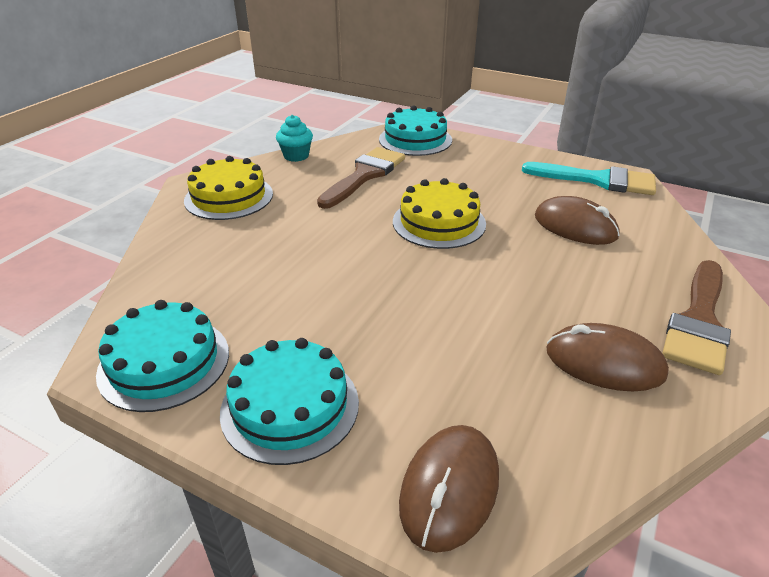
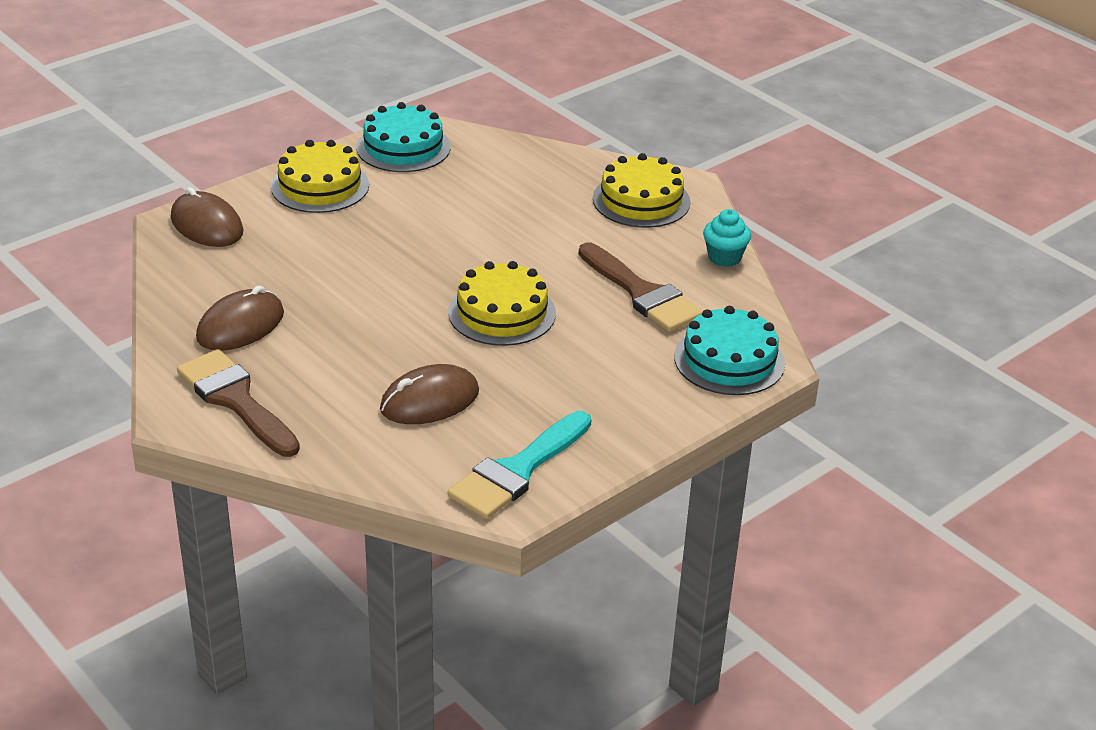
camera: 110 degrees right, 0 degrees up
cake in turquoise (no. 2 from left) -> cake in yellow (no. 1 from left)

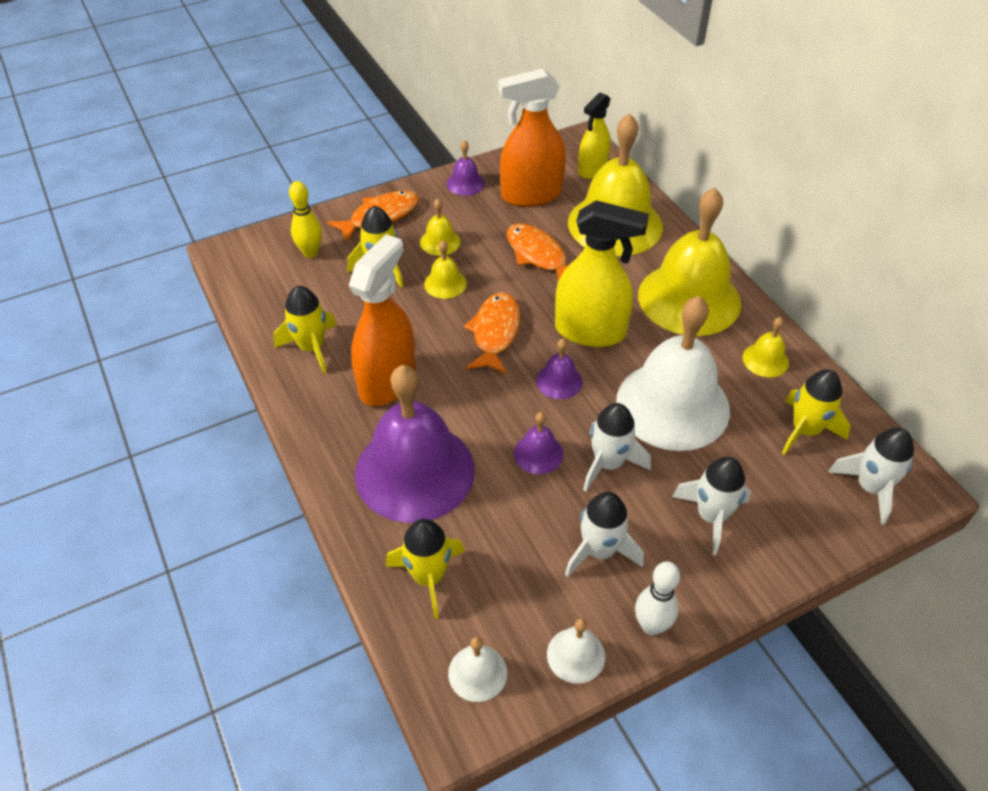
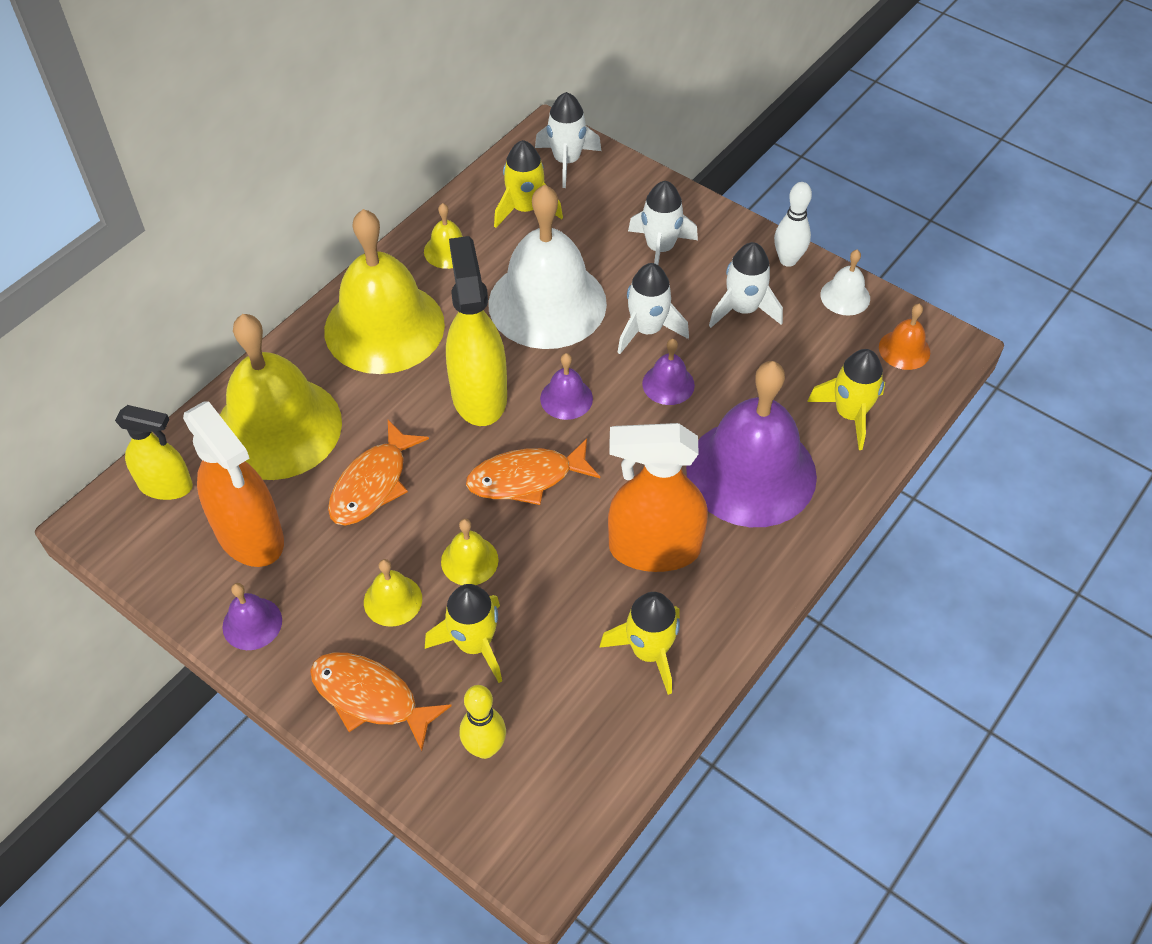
camera: 115 degrees left, 5 degrees up
bell in white (no. 1 from left) -> bell in orange

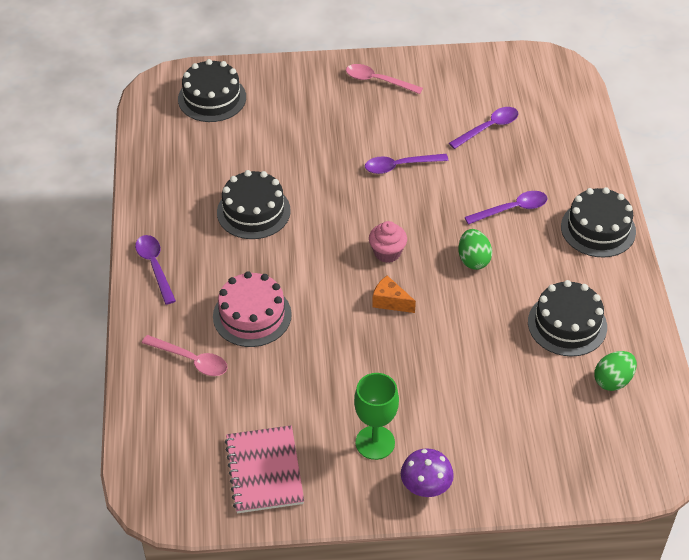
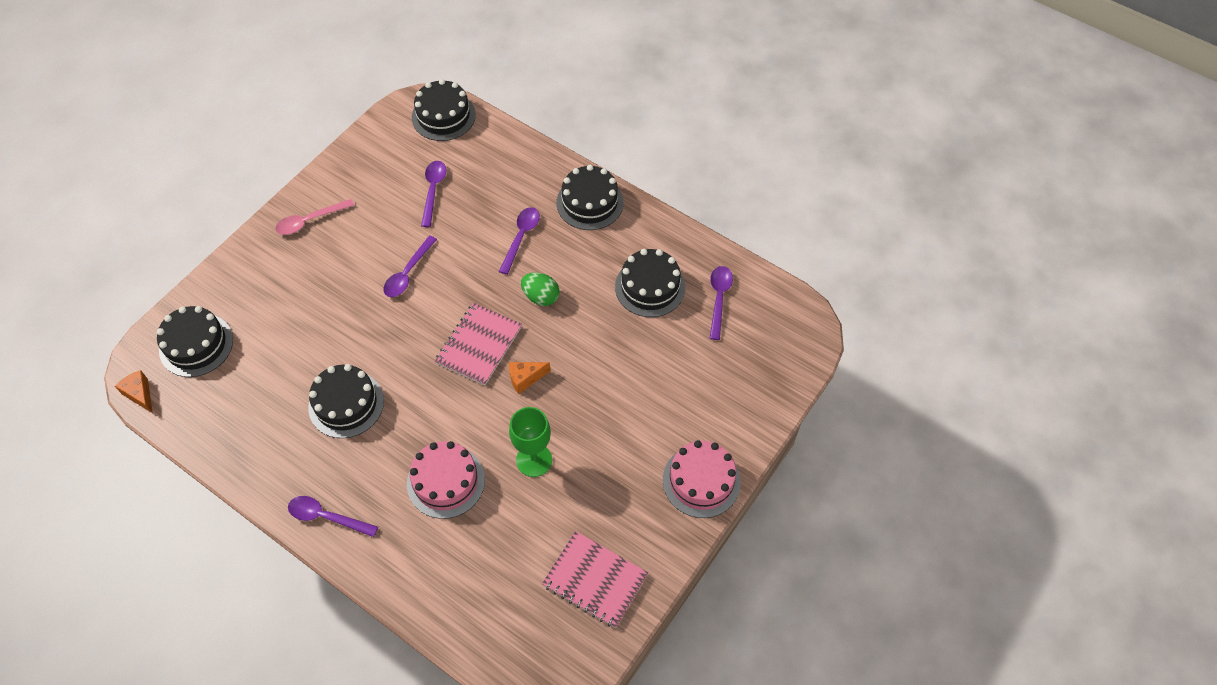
camera: 50 degrees left, 10 degrees up
cupcake in pink -> notebook in pink (no. 1 from left)
spoon in pink (no. 1 from left) -> none
egg in green (no. 2 from left) -> spoon in purple (no. 5 from left)
goblet in green, relocated
mushroom in purple -> cake in pink (no. 2 from left)
none -> cake in black (no. 3 from left)
none -> cheese in orange (no. 1 from left)

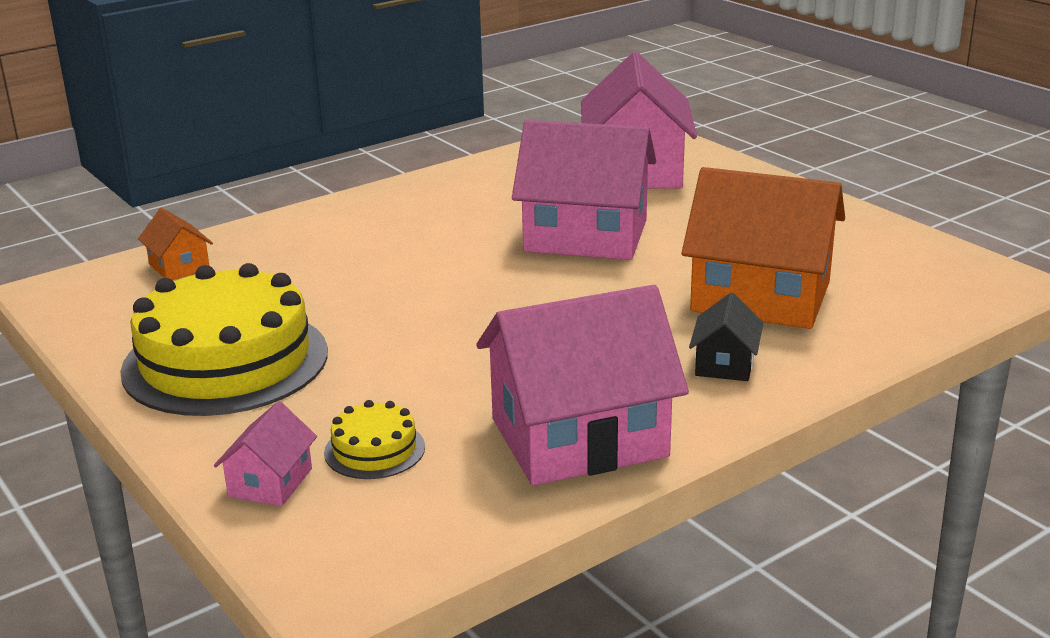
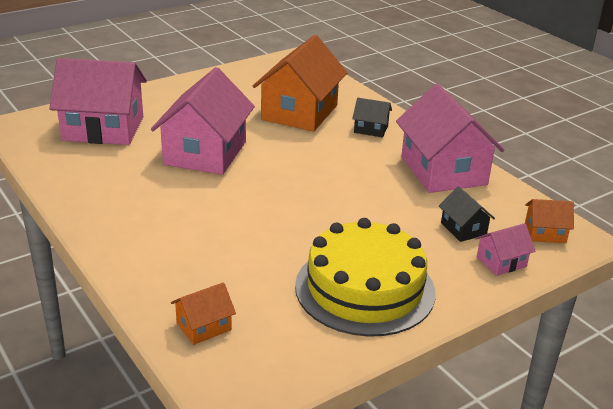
camera: 90 degrees left, 5 degrees up
cake in yellow (no. 2 from left) -> house in black (no. 2 from left)
house in pink (no. 1 from left in the first image) -> house in pink (no. 4 from left), 45 degrees counterclockwise
none -> house in orange (no. 3 from left)

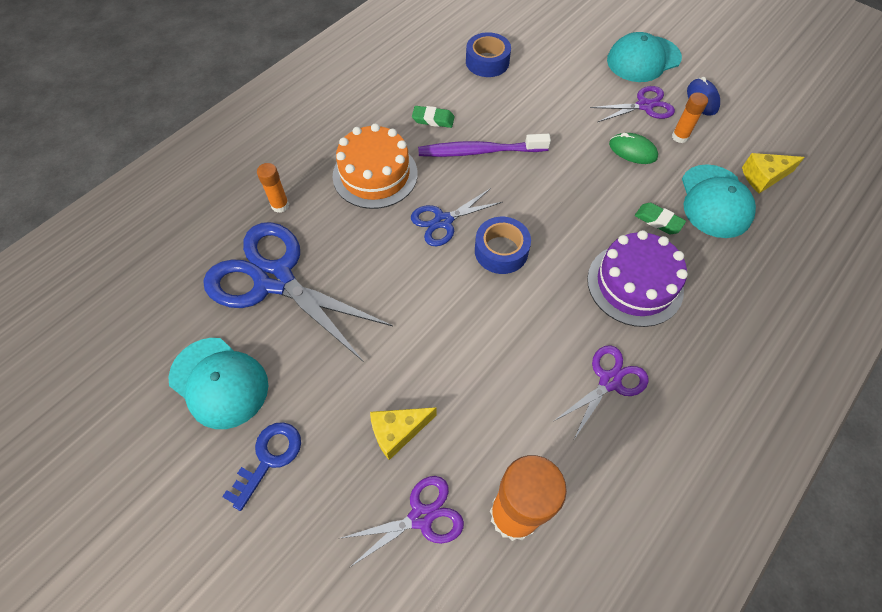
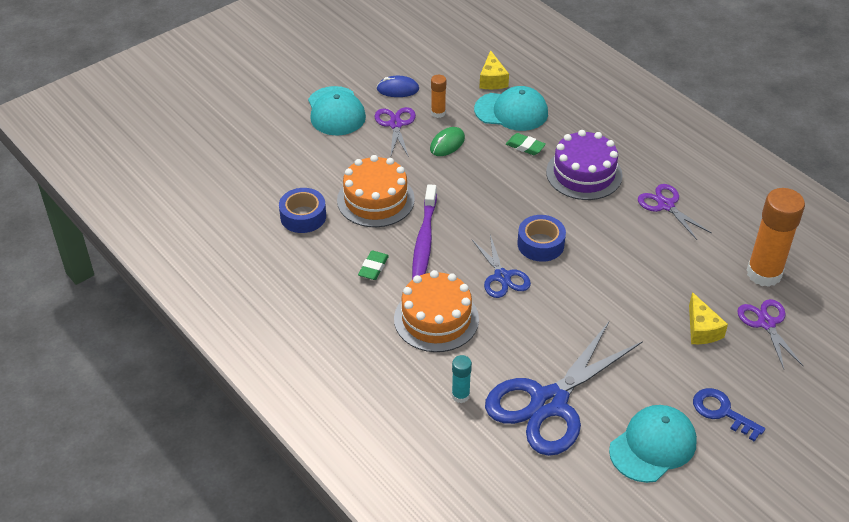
camera: 80 degrees left, 15 degrees down
glue stick in orange (no. 1 from left) -> glue stick in turquoise
eraser in green (no. 2 from left), 75 degrees clockwise
none -> cake in orange (no. 1 from left)

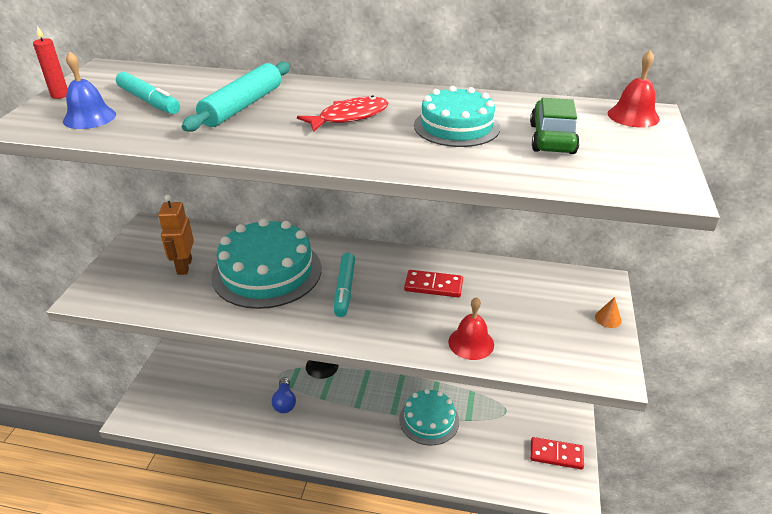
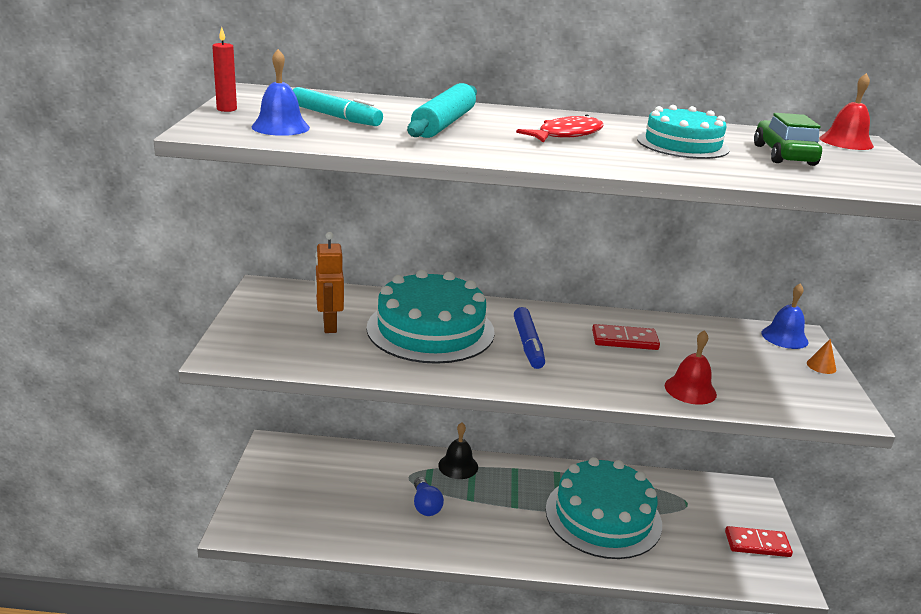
camera: 10 degrees left, 10 degrees down
marker in turquoise (no. 2 from left) -> marker in blue
cake in turquoise (no. 2 from left), x1.62
none -> bell in blue (no. 2 from left)

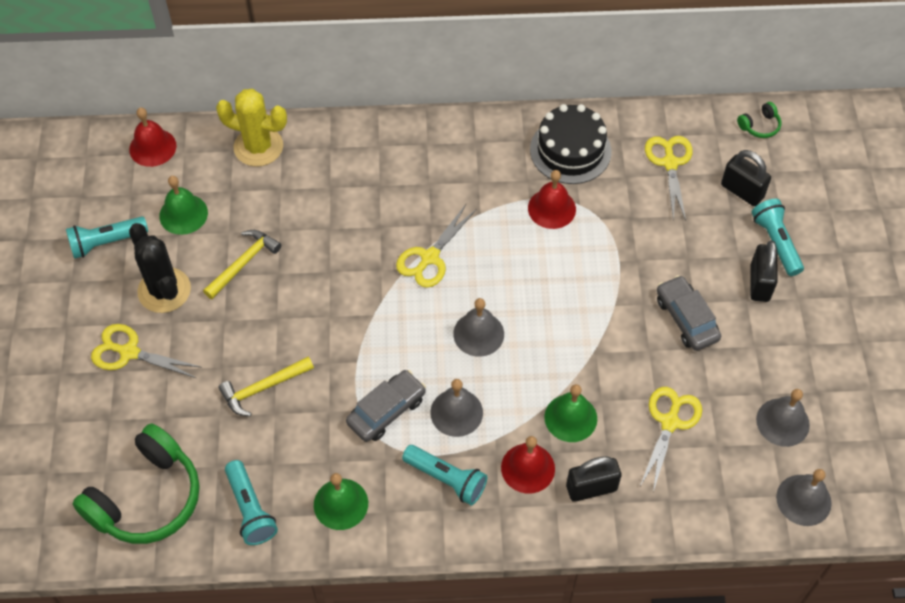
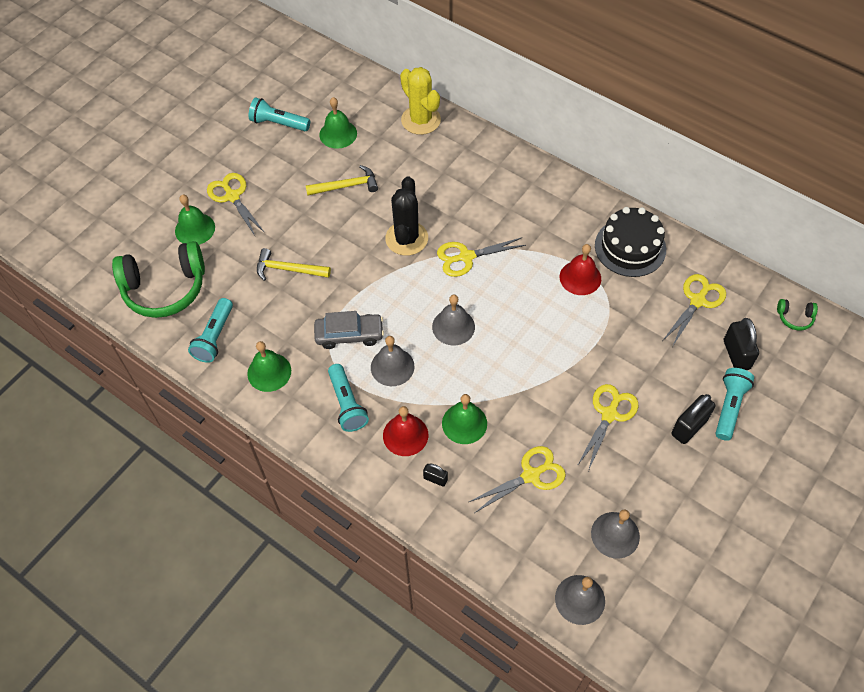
camera: 40 degrees right, 0 degrees up
bell in red (no. 1 from left) -> none
cactus in black, relocated
car in grey (no. 2 from left) -> scissors in yellow (no. 4 from left)
padlock in black (no. 1 from left), x0.55
none -> bell in green (no. 1 from left)

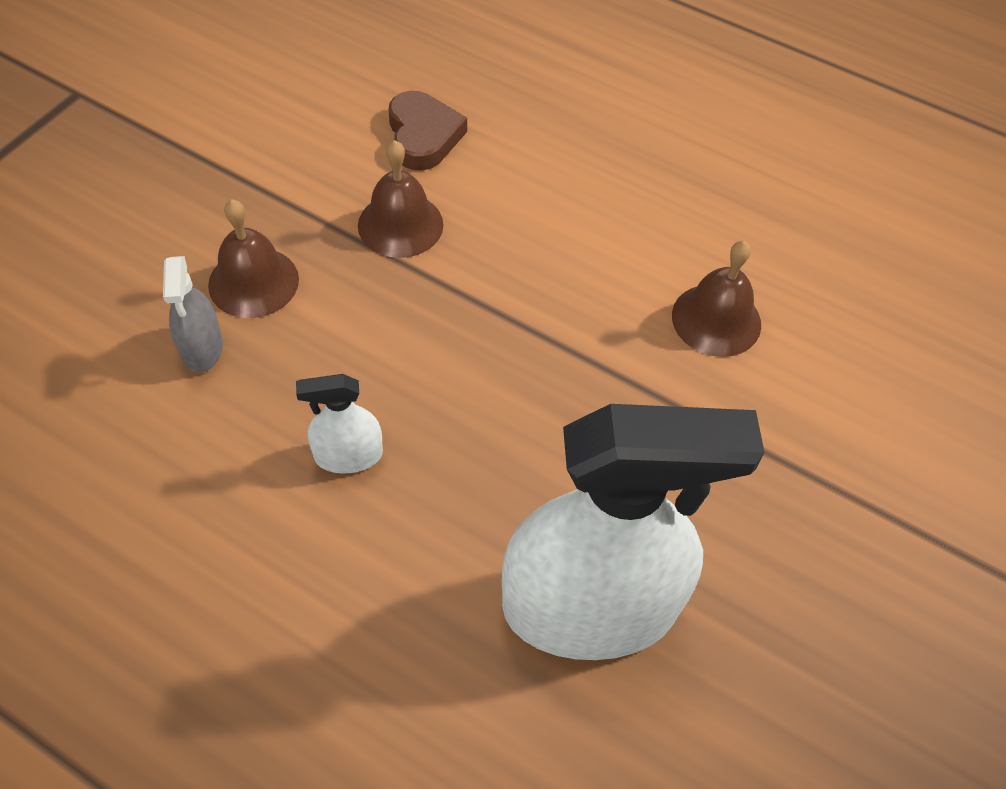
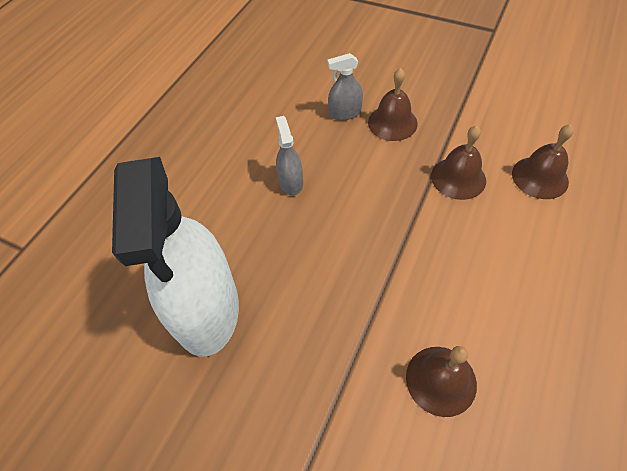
camera: 90 degrees right, 0 degrees up
heart in brown -> bell in brown (no. 4 from left)
spray bottle in white (no. 1 from left) -> spray bottle in grey (no. 1 from left)

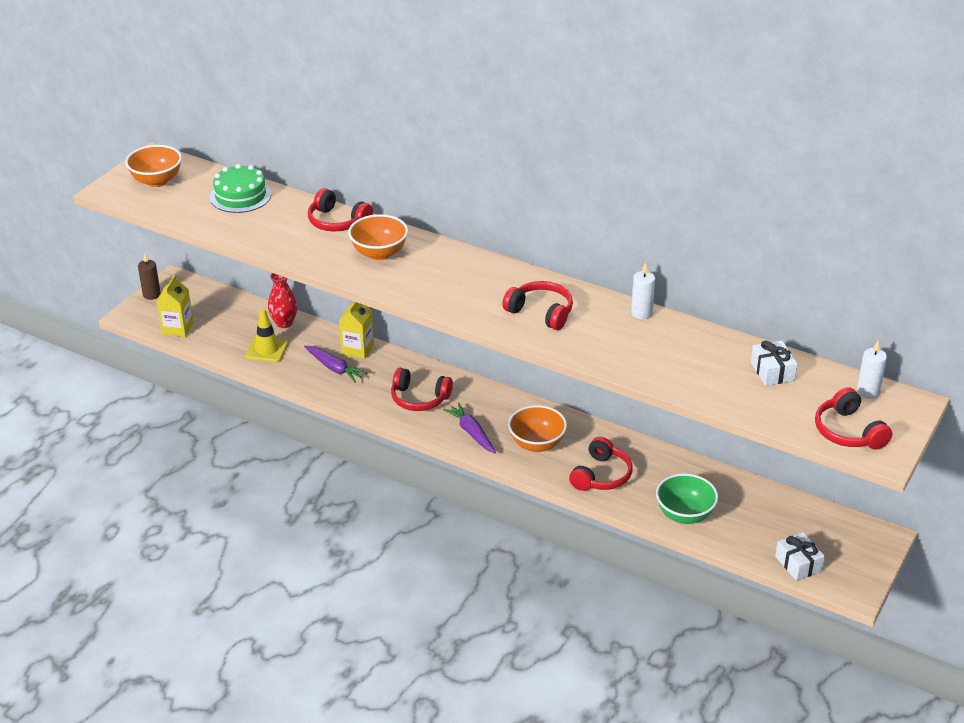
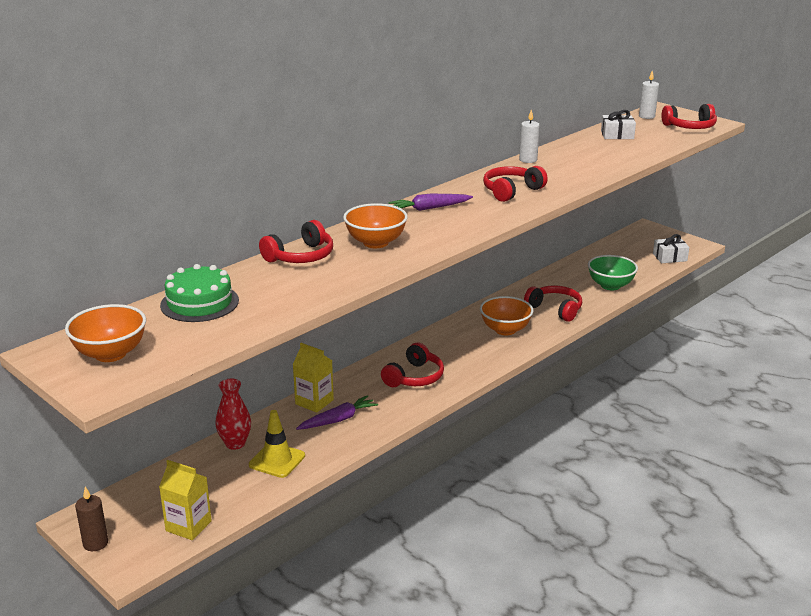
camera: 75 degrees left, 10 degrees down
carrot in purple (no. 2 from left), relocated

